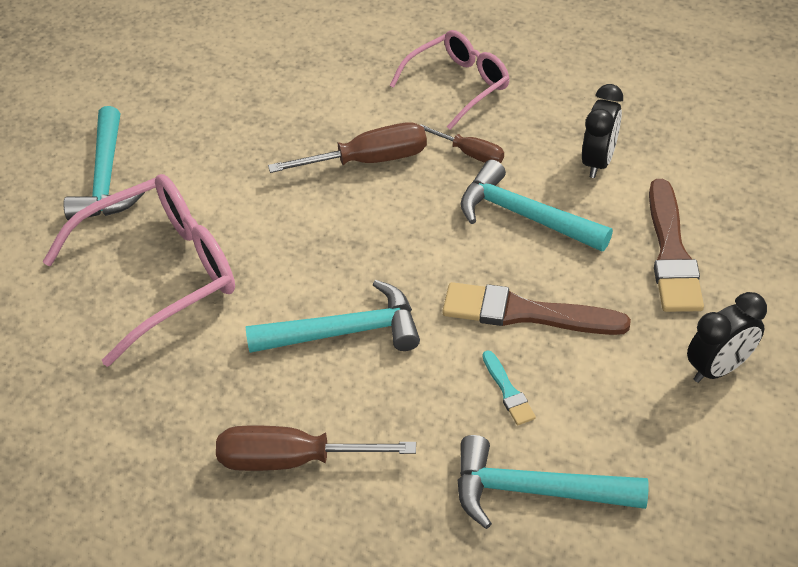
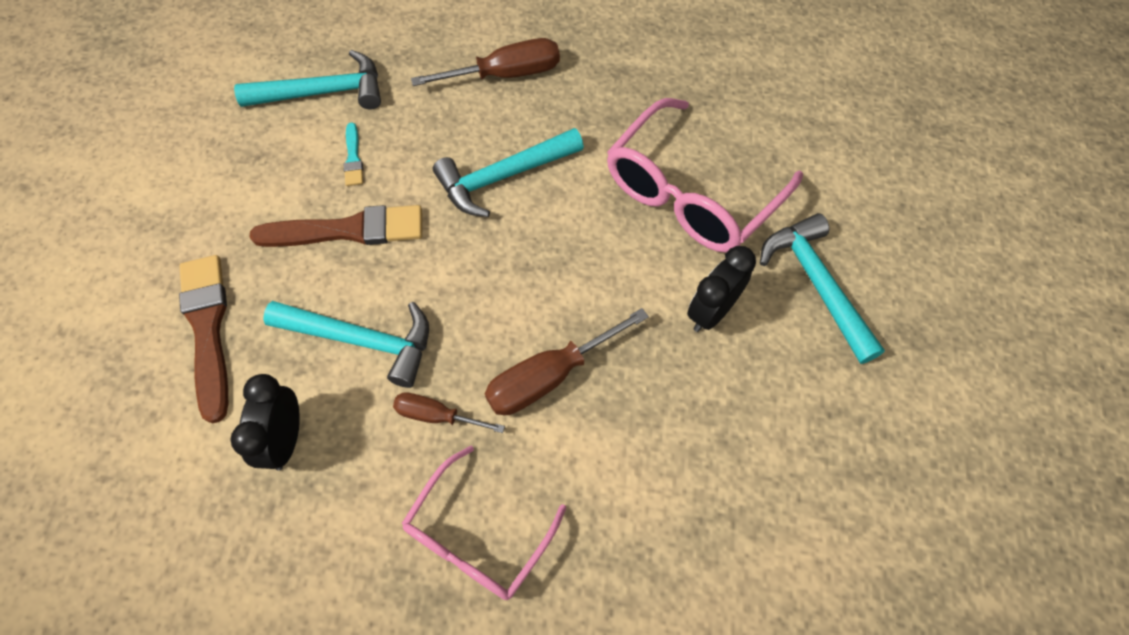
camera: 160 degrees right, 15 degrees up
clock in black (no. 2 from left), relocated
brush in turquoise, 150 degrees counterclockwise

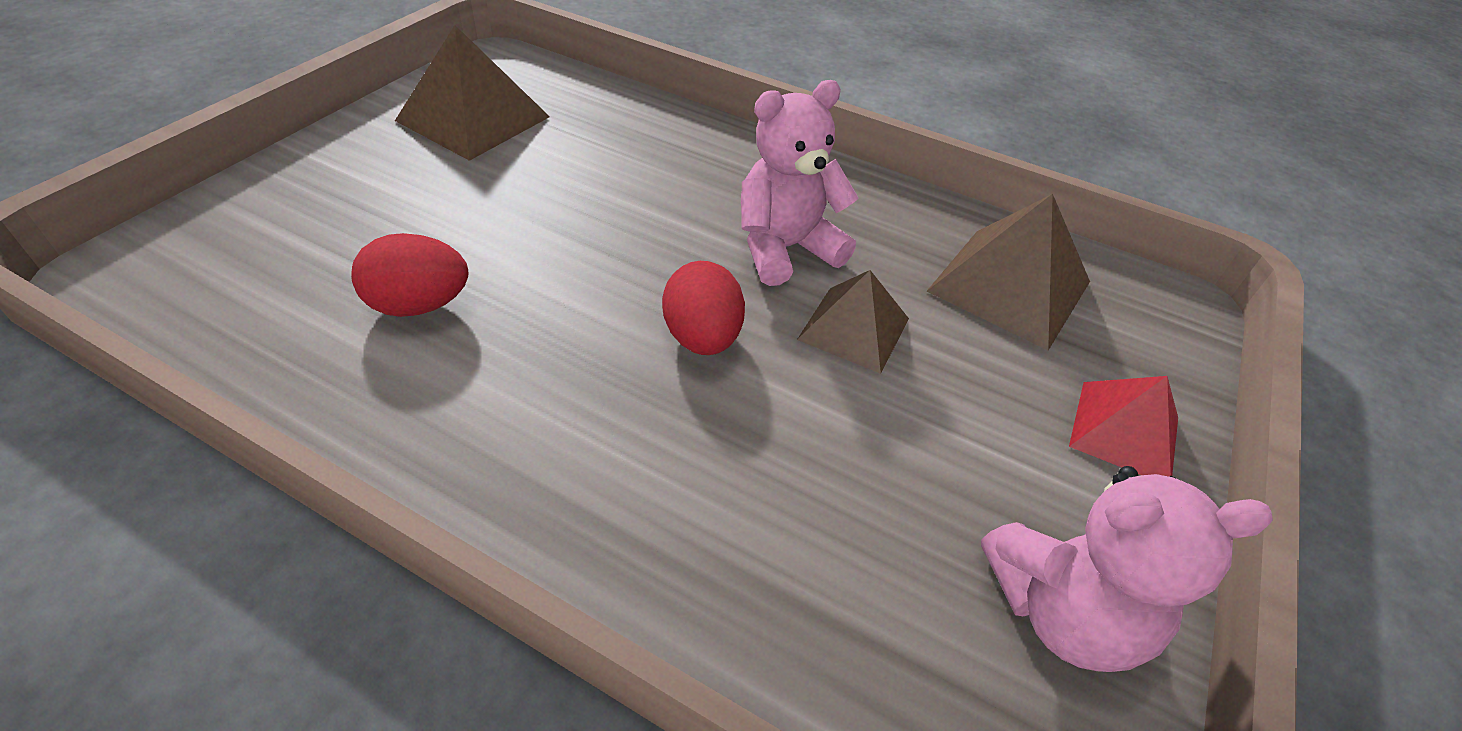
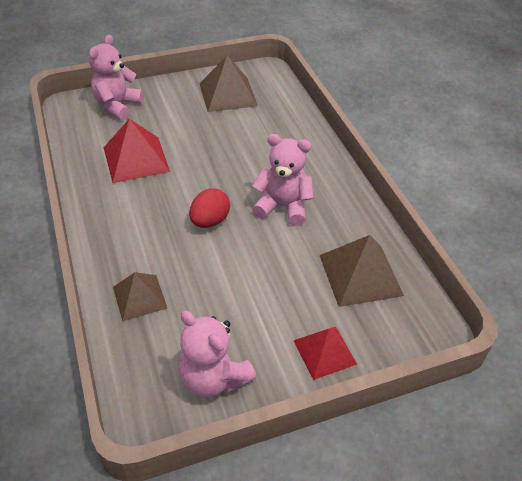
camera: 45 degrees right, 0 degrees up
egg in red (no. 1 from left) -> pyramid in red (no. 1 from left)
pyramid in brown (no. 2 from left in the first image) -> pyramid in brown (no. 1 from left), relocated
none -> teddy bear in pink (no. 1 from left)

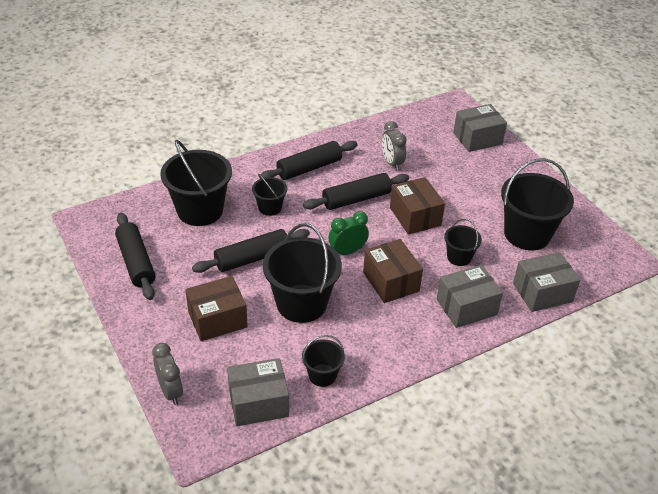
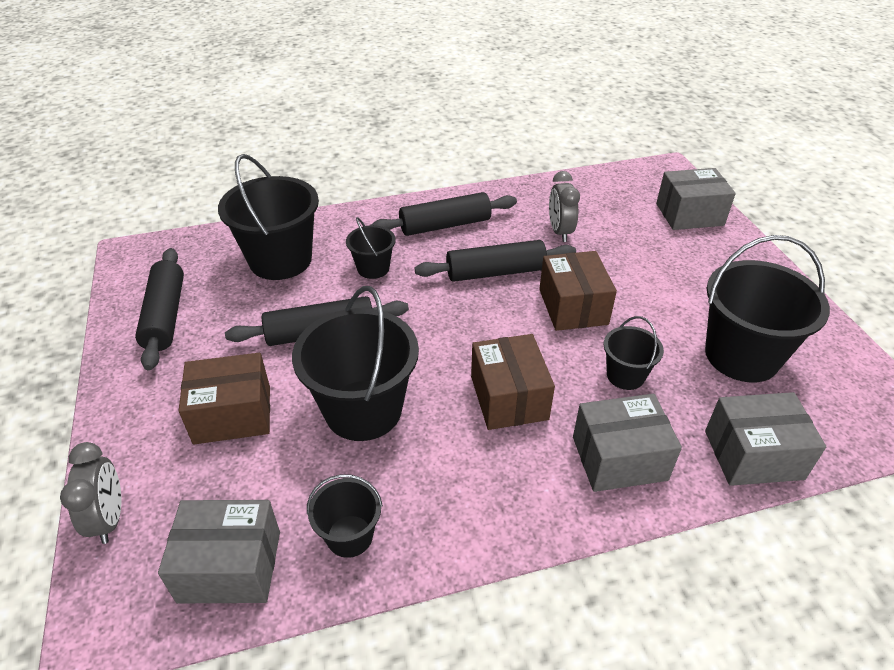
camera: 15 degrees right, 0 degrees up
clock in green -> none

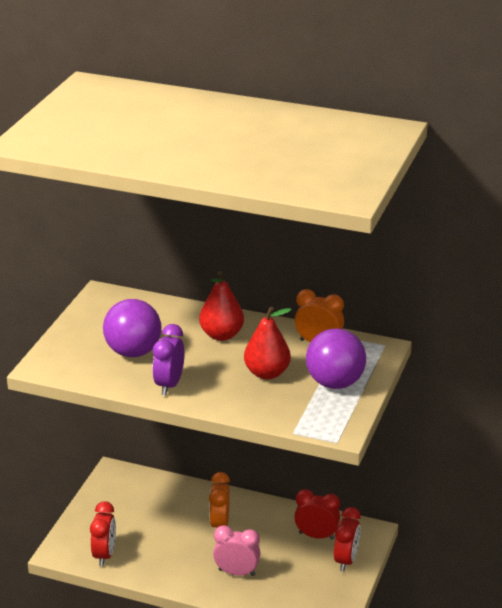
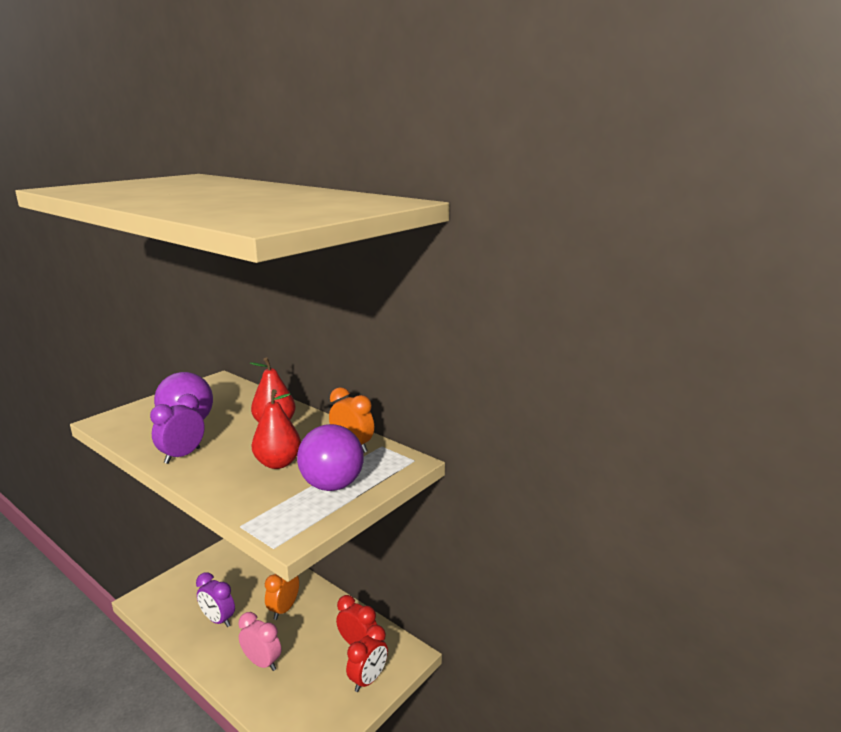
camera: 20 degrees right, 10 degrees down
clock in red (no. 1 from left) -> none
none -> clock in purple (no. 2 from left)

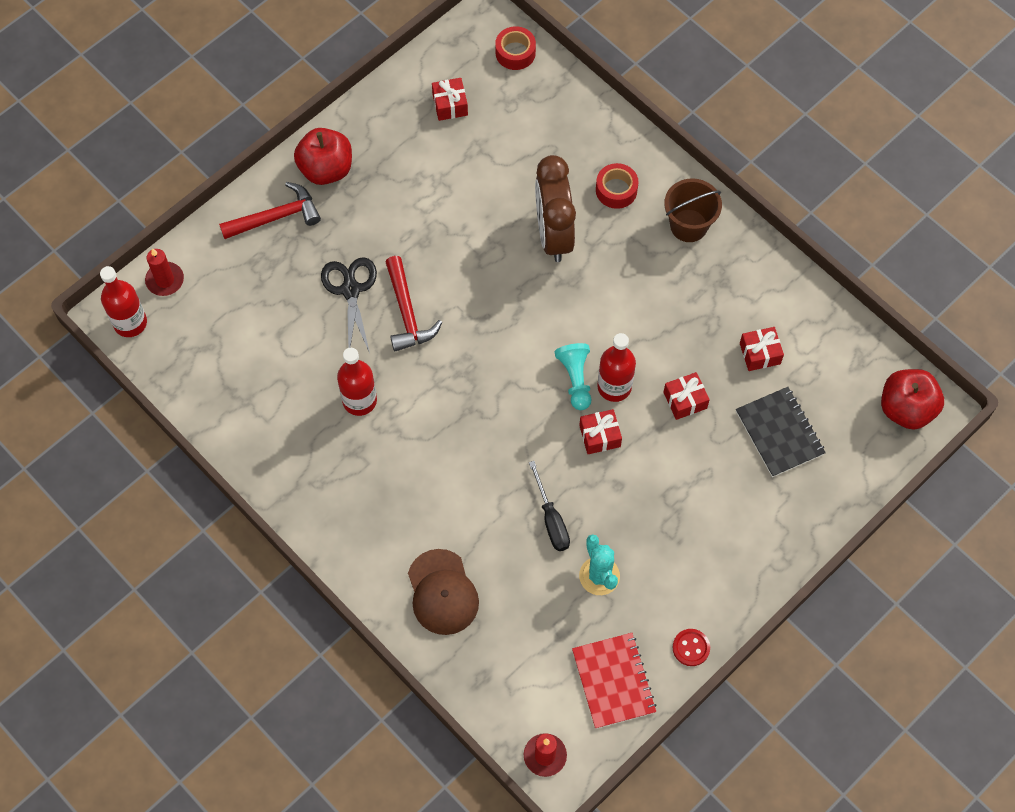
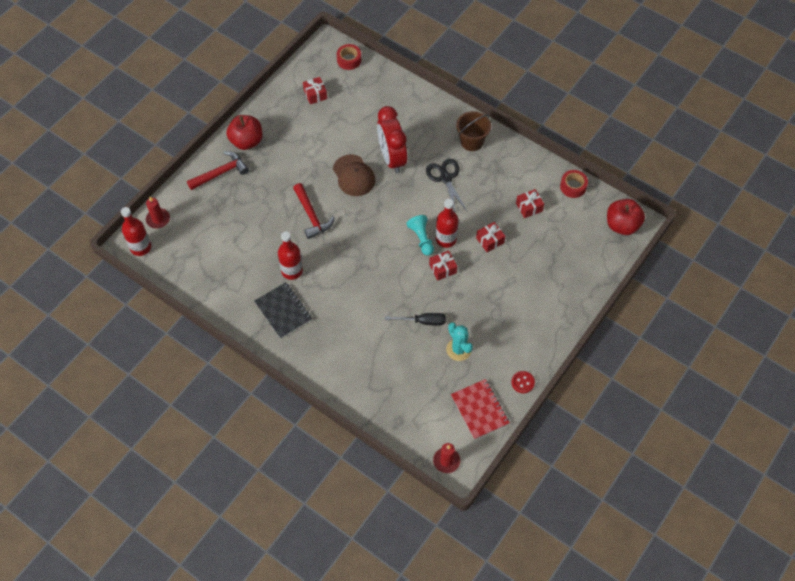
camera: 10 degrees left, 5 degrees down
clock in brown -> clock in red
tape in red (no. 2 from left), relocated
scissors in black, relocated
notebook in black, relocated
screwdriver in black, 60 degrees counterclockwise
cap in brown, relocated

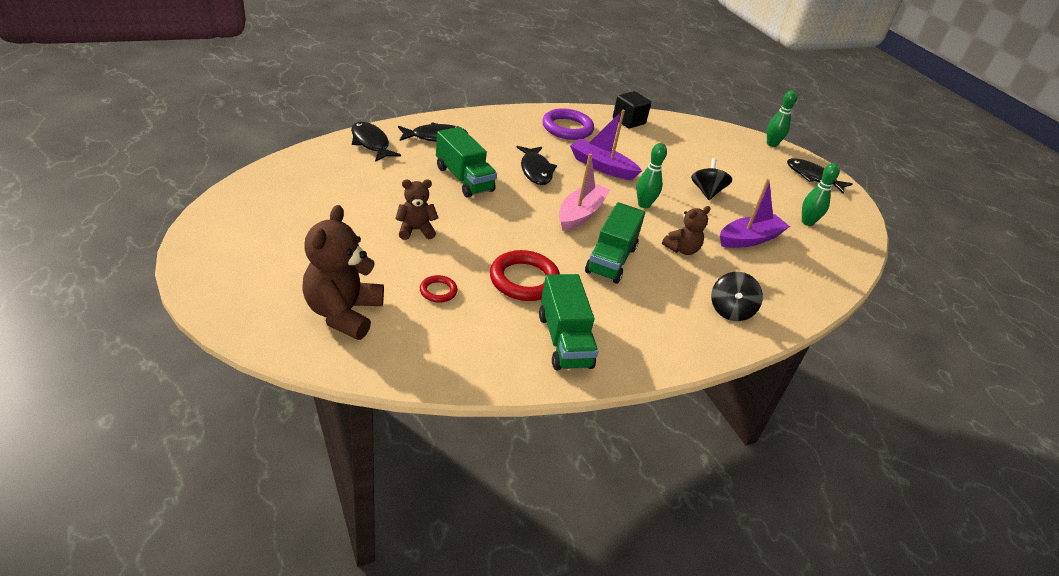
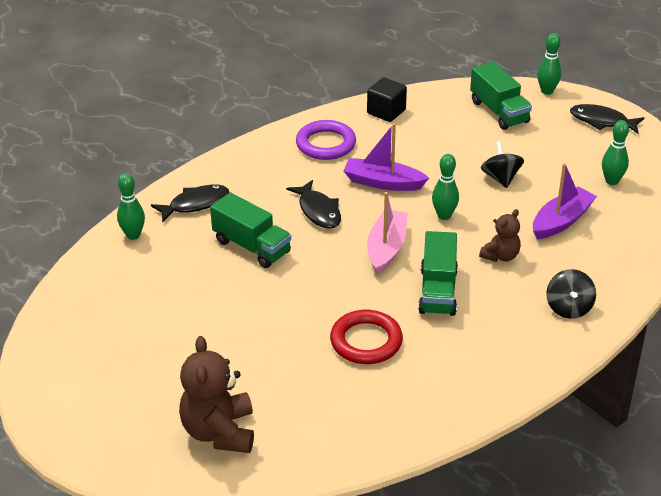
camera: 10 degrees left, 0 degrees up
fish in black (no. 1 from left) -> bowling pin in green (no. 1 from left)
teddy bear in brown (no. 2 from left) -> none
truck in green (no. 2 from left in the first image) -> truck in green (no. 3 from left), relocated
ring in red (no. 1 from left) -> none

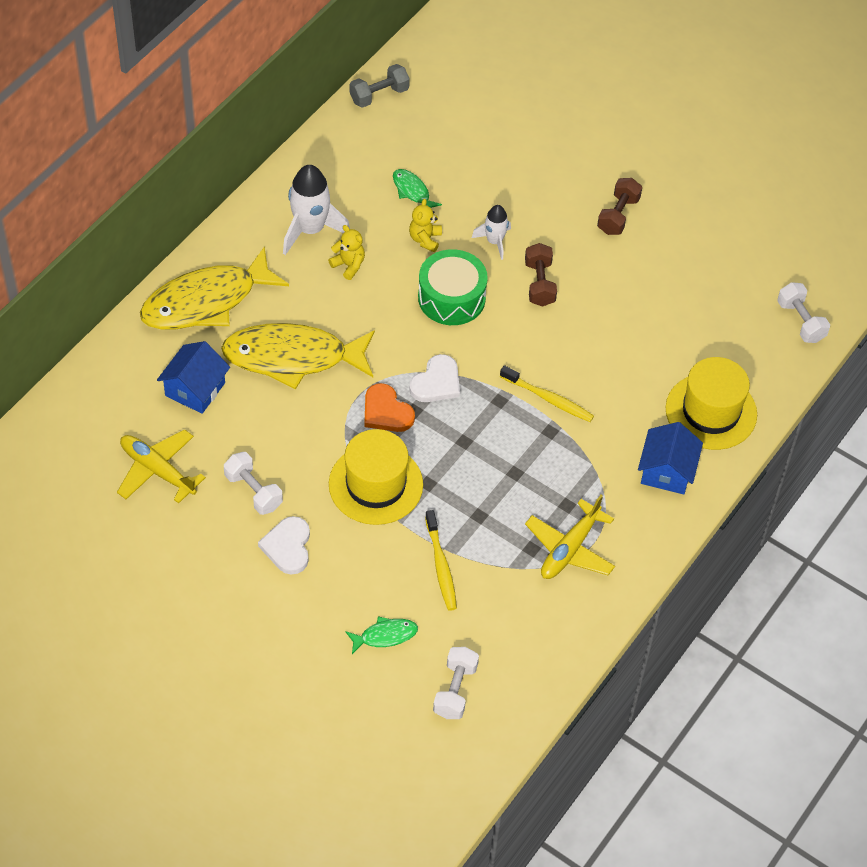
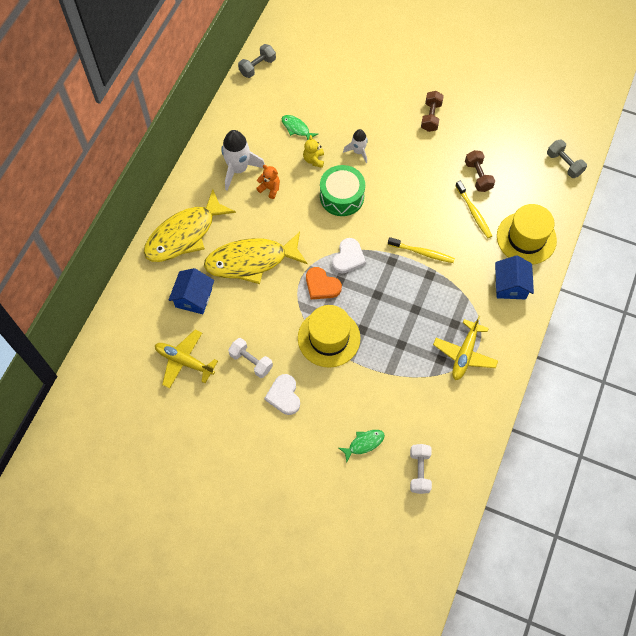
camera: 10 degrees left, 10 degrees up
teddy bear in yellow (no. 1 from left) -> teddy bear in orange
dumbbell in brown (no. 1 from left in the first image) -> dumbbell in brown (no. 2 from left), relocated
dumbbell in white (no. 3 from left) -> dumbbell in grey (no. 2 from left)
toothbrush in yellow (no. 1 from left in the first image) -> toothbrush in yellow (no. 2 from left), relocated

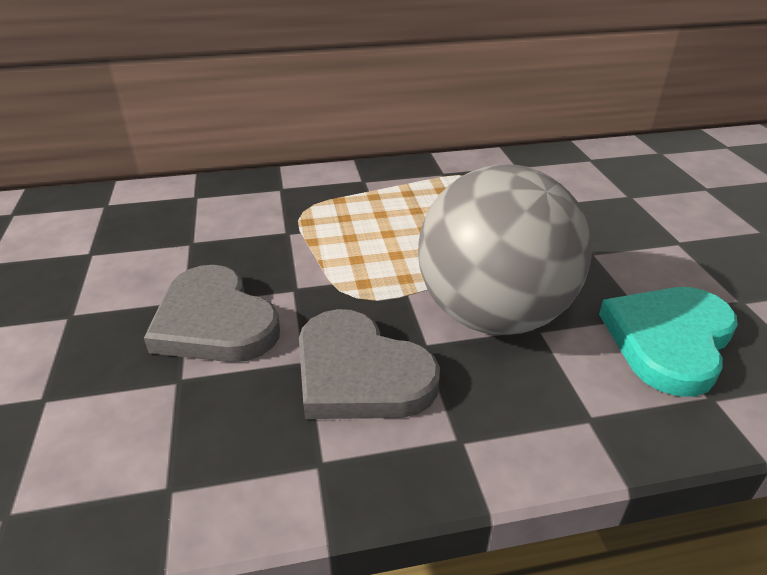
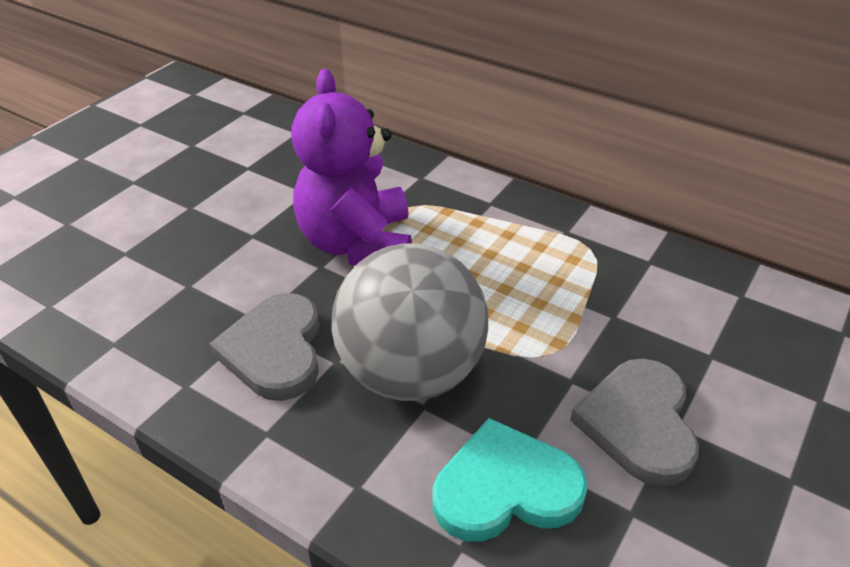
camera: 45 degrees right, 5 degrees up
heart in grey (no. 1 from left in the first image) -> heart in grey (no. 2 from left), relocated
none -> teddy bear in purple

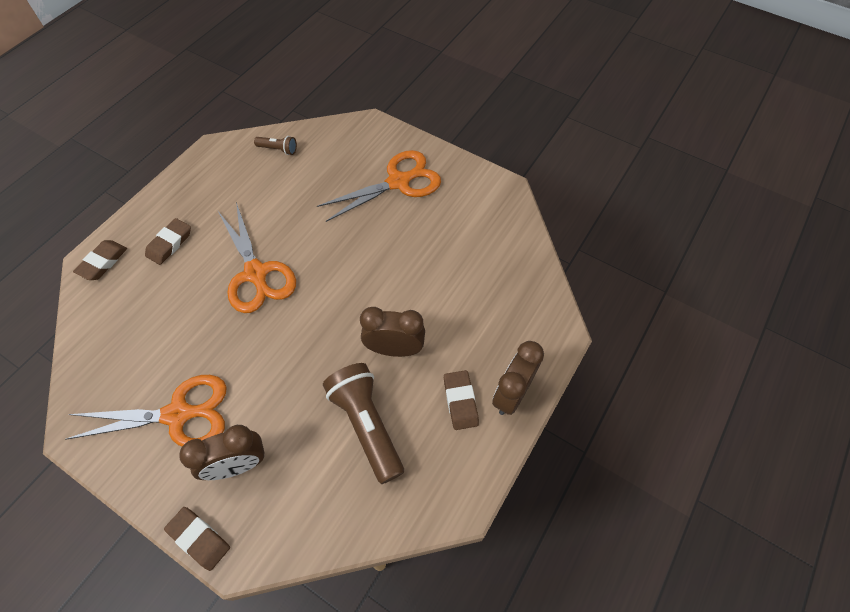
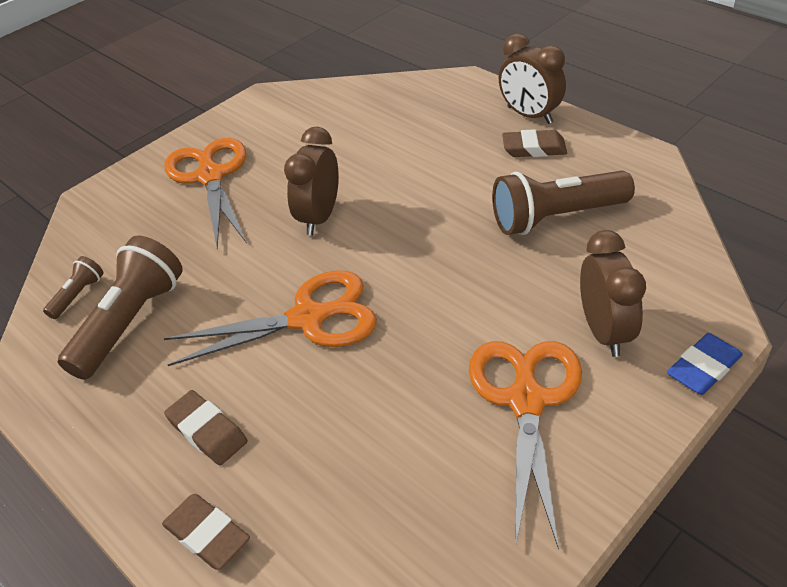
camera: 75 degrees left, 15 degrees down
clock in brown (no. 2 from left in the first image) -> clock in brown (no. 1 from left), relocated
eraser in brown (no. 3 from left) -> eraser in blue
none -> flashlight in brown (no. 2 from left)

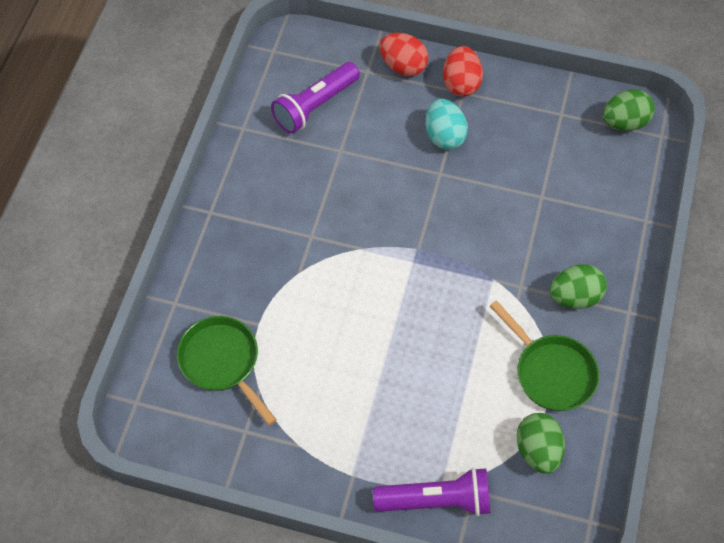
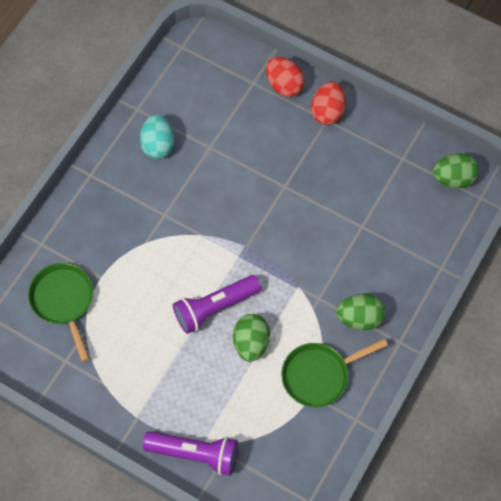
camera: 15 degrees right, 5 degrees up
flashlight in purple (no. 1 from left in the first image) -> flashlight in purple (no. 2 from left), relocated
egg in turquoise, relocated
pan in green (no. 2 from left), 90 degrees clockwise
egg in green (no. 1 from left), relocated

